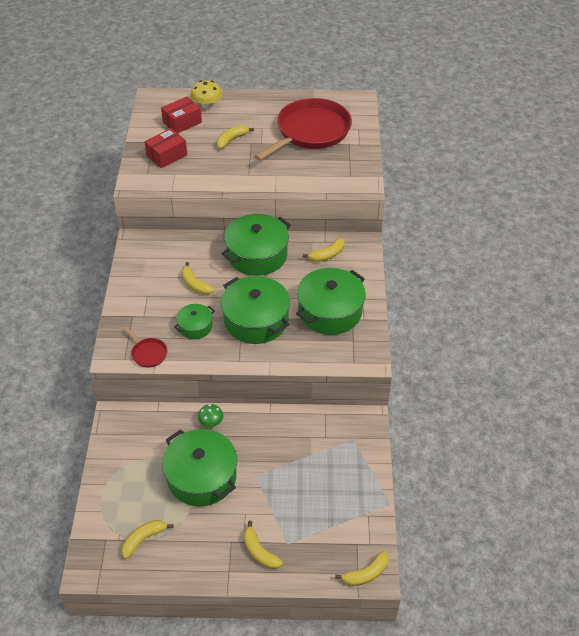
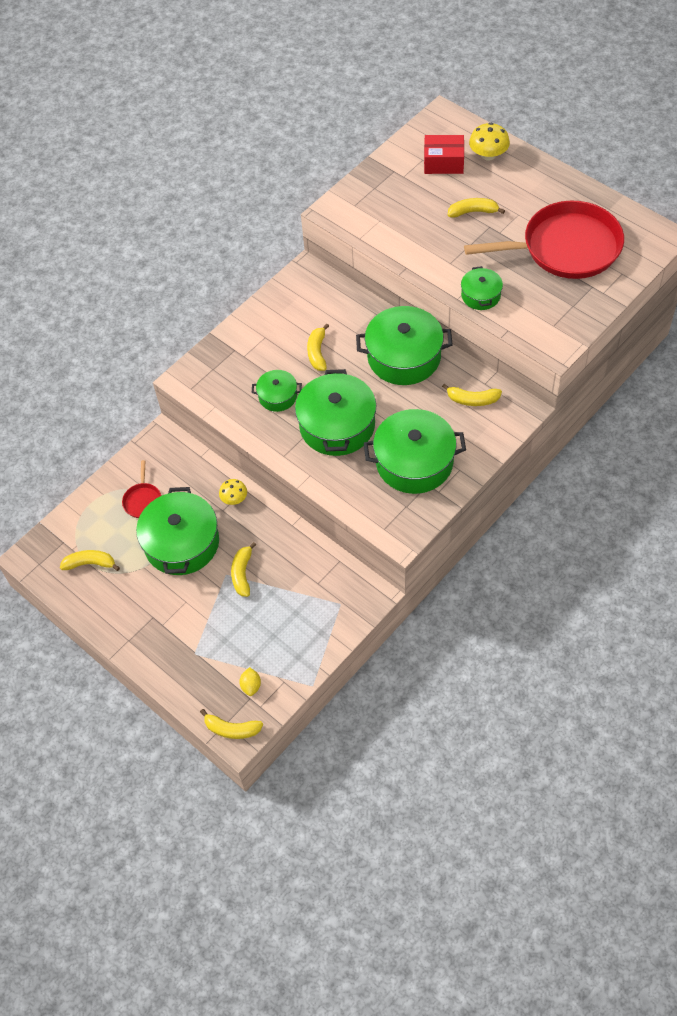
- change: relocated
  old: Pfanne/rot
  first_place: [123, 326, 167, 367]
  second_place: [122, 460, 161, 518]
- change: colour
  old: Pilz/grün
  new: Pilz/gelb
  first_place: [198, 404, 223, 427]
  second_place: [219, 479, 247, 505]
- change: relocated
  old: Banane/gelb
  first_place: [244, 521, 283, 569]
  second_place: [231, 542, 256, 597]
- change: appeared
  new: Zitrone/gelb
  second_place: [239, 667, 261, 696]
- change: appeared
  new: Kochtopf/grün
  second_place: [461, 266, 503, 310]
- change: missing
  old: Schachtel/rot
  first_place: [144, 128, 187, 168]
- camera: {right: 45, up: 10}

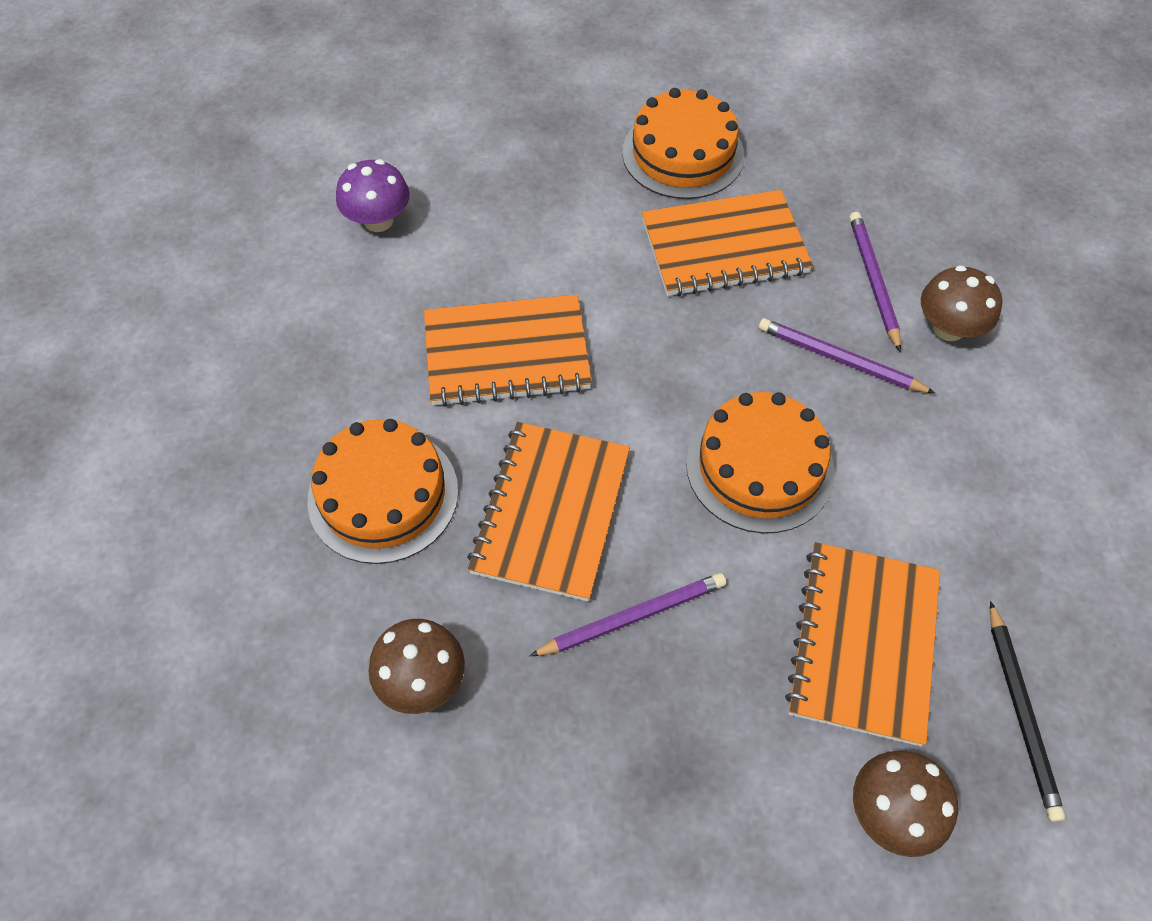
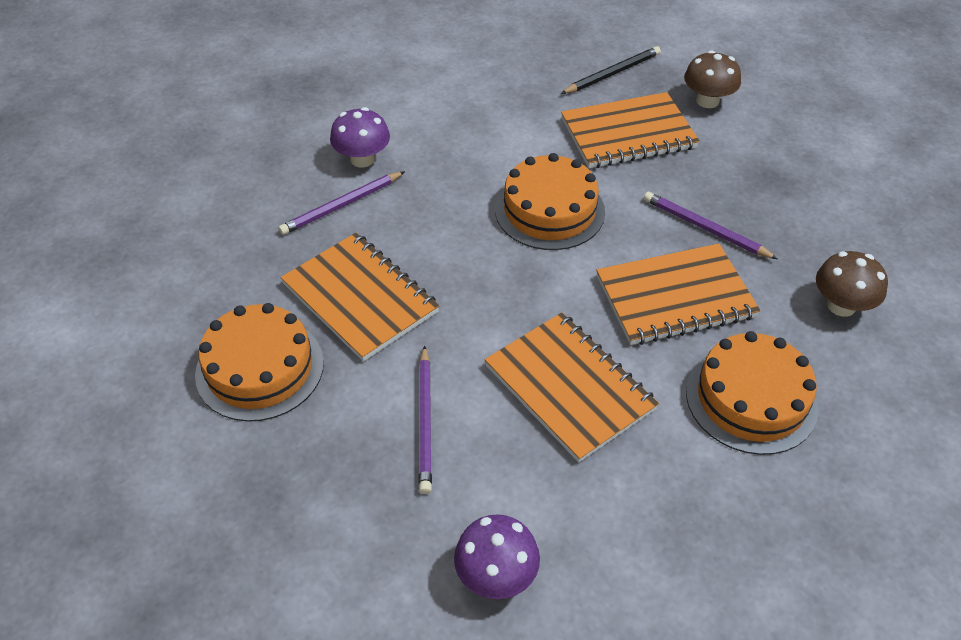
- change: colour
  old: Pilz/braun
  new: Pilz/lila
  first_place: [921, 265, 1002, 341]
  second_place: [330, 107, 390, 167]
- change: relocated
  old: Bleistift/lila
  first_place: [759, 318, 935, 393]
  second_place: [419, 345, 432, 494]
- camera: {right: -120, up: -10}

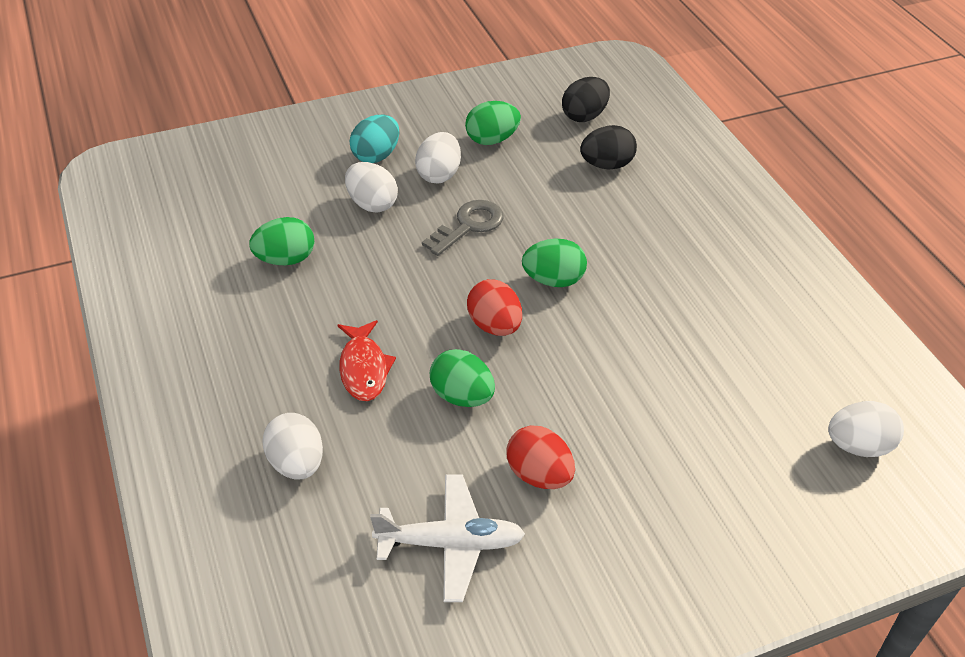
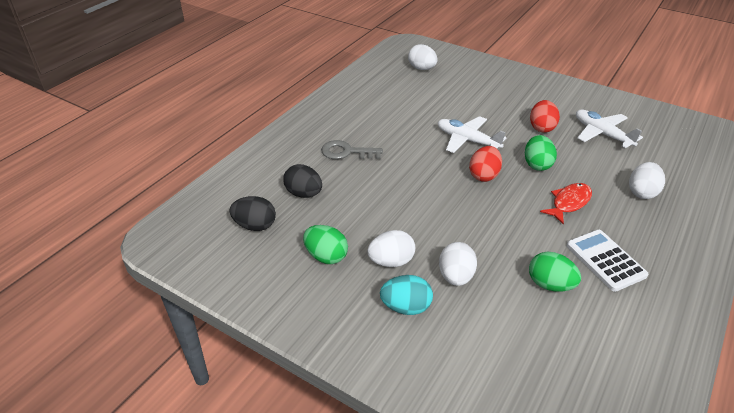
- change: relocated
  old: Schlüssel/grau
  first_place: [422, 200, 504, 256]
  second_place: [321, 140, 383, 159]
- change: appeared
  new: Flugzeug/weiß
  second_place: [438, 116, 507, 153]
- change: appeared
  new: Taschenrechner/weiß
  second_place: [567, 230, 648, 292]
- change: missing
  old: Ei/grün
  first_place: [522, 238, 587, 287]
- camera: {right: -125, up: -5}

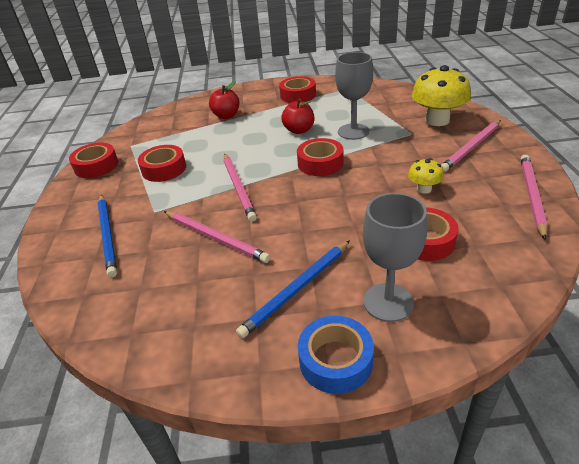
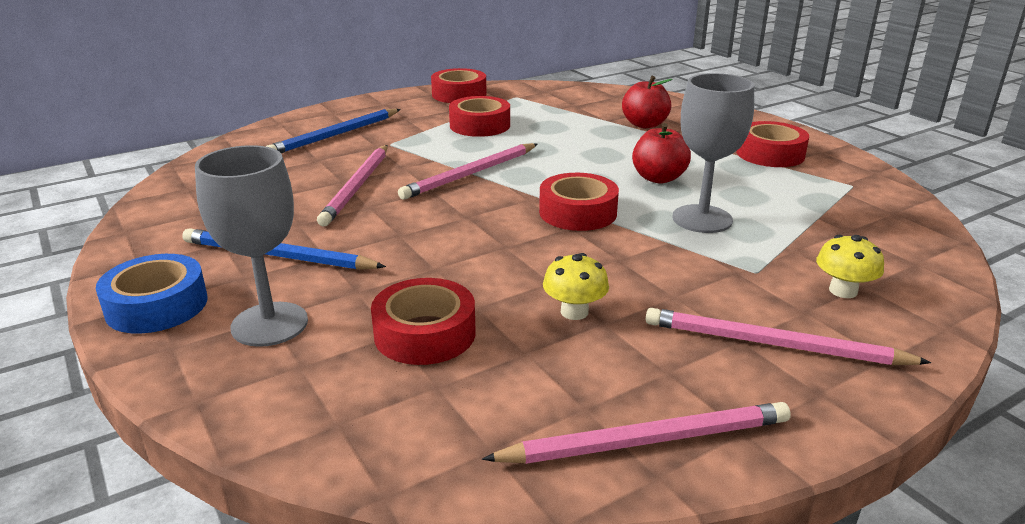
- change: size
  old: Pilz/gelb
  first_place: [412, 65, 471, 126]
  second_place: [816, 235, 884, 298]
  factor: 0.51
- camera: {right: 60, up: -10}

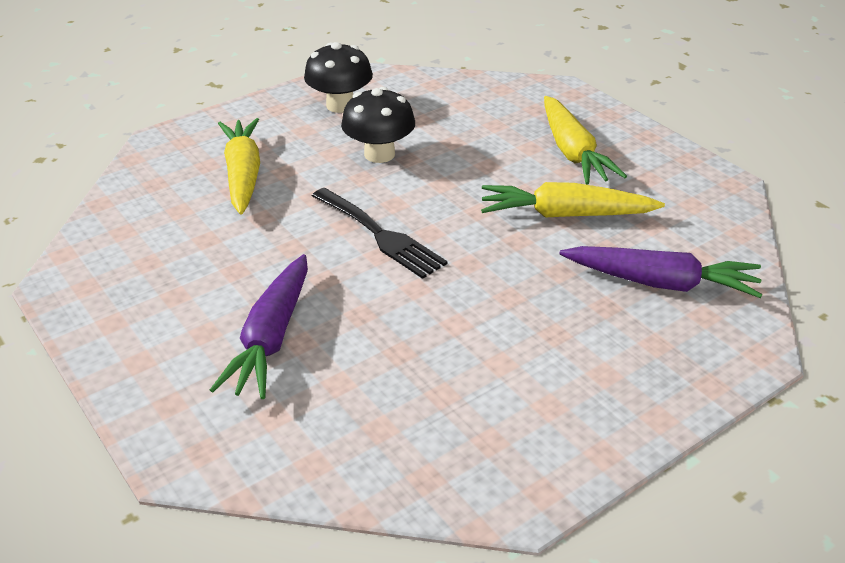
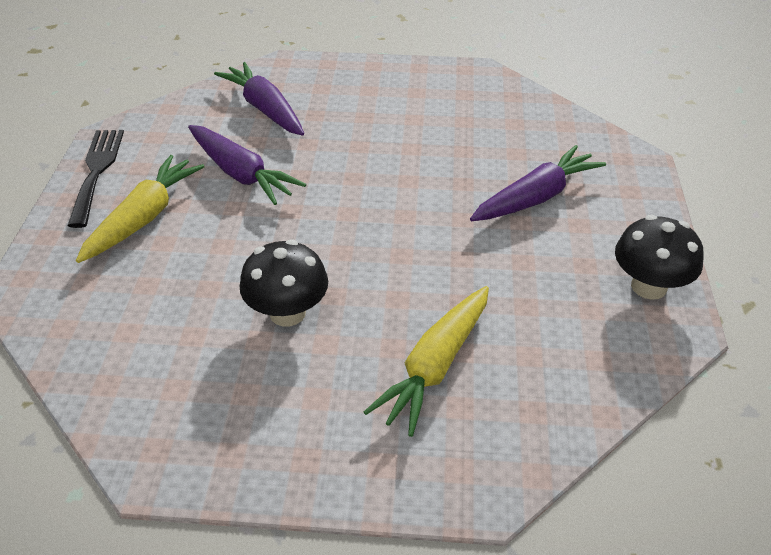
- change: relocated
  old: Gabel/schwarz
  first_place: [312, 188, 447, 279]
  second_place: [68, 130, 124, 228]
- change: colour
  old: Karotte/gelb
  new: Karotte/lila
  first_place: [481, 182, 665, 217]
  second_place: [188, 125, 306, 205]
- change: relocated
  old: Pilz/schwarz
  first_place: [304, 42, 373, 113]
  second_place: [615, 215, 704, 300]
- camera: {right: -140, up: 5}

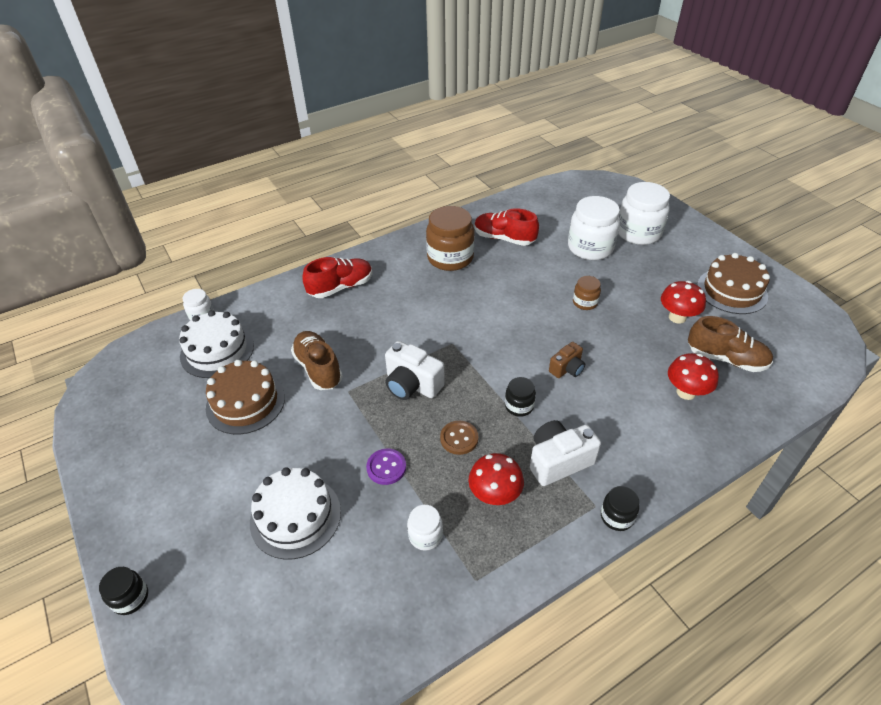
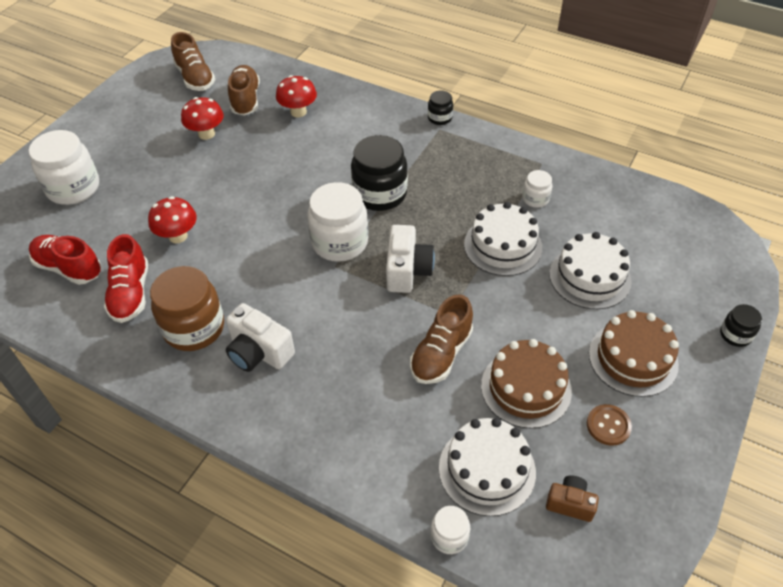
- change: relocated
  old: Schuh/rot
  first_place: [302, 257, 373, 298]
  second_place: [29, 235, 102, 285]
- change: relocated
  old: Pilz/rot
  first_place: [469, 453, 524, 505]
  second_place: [148, 196, 197, 243]
- change: appeared
  new: Schuh/braun
  second_place: [171, 32, 215, 91]
- change: relocated
  old: Kamera/weiß
  first_place: [530, 420, 601, 486]
  second_place: [226, 303, 295, 372]
- change: relocated
  old: Einmachglas/weiß
  first_place: [568, 196, 620, 260]
  second_place: [307, 182, 369, 262]
- change: size
  old: Einmachglas/schwarz
  first_place: [505, 377, 536, 417]
  second_place: [351, 135, 408, 211]
  factor: 2.0
- change: exchanged
  old: Knopf/lila
  new: Kuchen/weiß
  first_place: [366, 449, 406, 485]
  second_place: [464, 202, 542, 276]
- change: relocated
  old: Kamera/braun
  first_place: [549, 342, 585, 378]
  second_place: [546, 475, 599, 522]
- change: relocated
  old: Knopf/braun
  first_place: [440, 421, 479, 455]
  second_place: [587, 404, 632, 446]
- change: relocated
  old: Kuchen/braun
  first_place: [697, 253, 770, 314]
  second_place: [589, 310, 679, 397]
- change: missing
  old: Einmachglas/braun
  first_place: [573, 276, 601, 310]
- camera: {right: -120, up: 5}

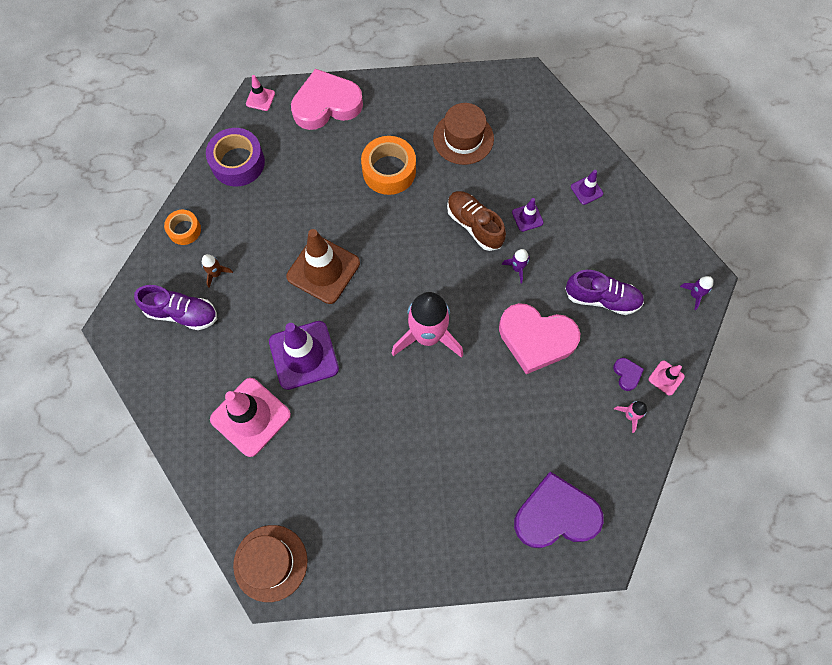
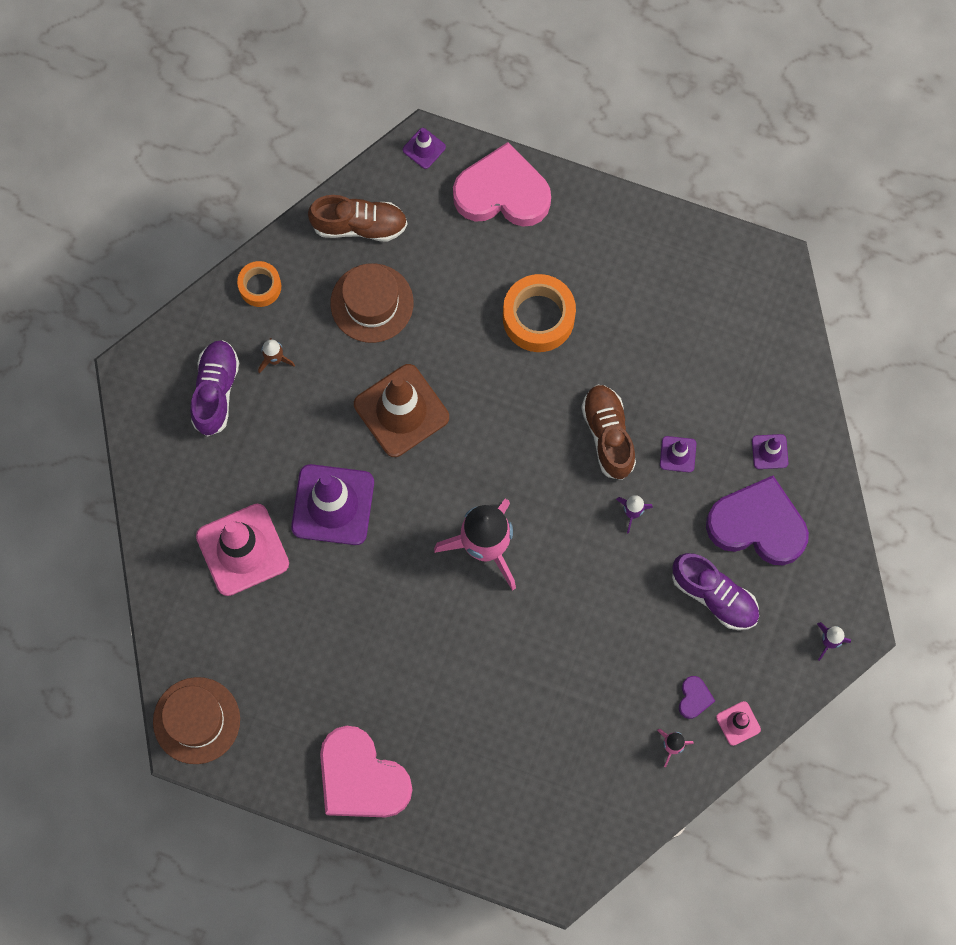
- change: spun
  old: Schuh/lila
  first_place: [134, 285, 217, 330]
  second_place: [190, 340, 239, 437]
  degrees: -120
- change: exchanged
  old: Klebeband/lila
  new: Schuh/braun
  first_place: [206, 128, 265, 186]
  second_place: [308, 195, 408, 242]
- change: relocated
  old: Herz/rosa
  first_place: [499, 303, 580, 374]
  second_place: [320, 726, 413, 817]
- change: relocated
  old: Hut/braun
  first_place: [433, 103, 494, 165]
  second_place: [330, 264, 413, 343]
- change: colour
  old: Leitkegel/rosa
  new: Leitkegel/lila
  first_place: [246, 75, 275, 111]
  second_place: [403, 128, 446, 169]
- change: relocated
  old: Herz/lila
  first_place: [514, 472, 604, 548]
  second_place: [706, 476, 809, 565]
- camera: {right: 25, up: 5}

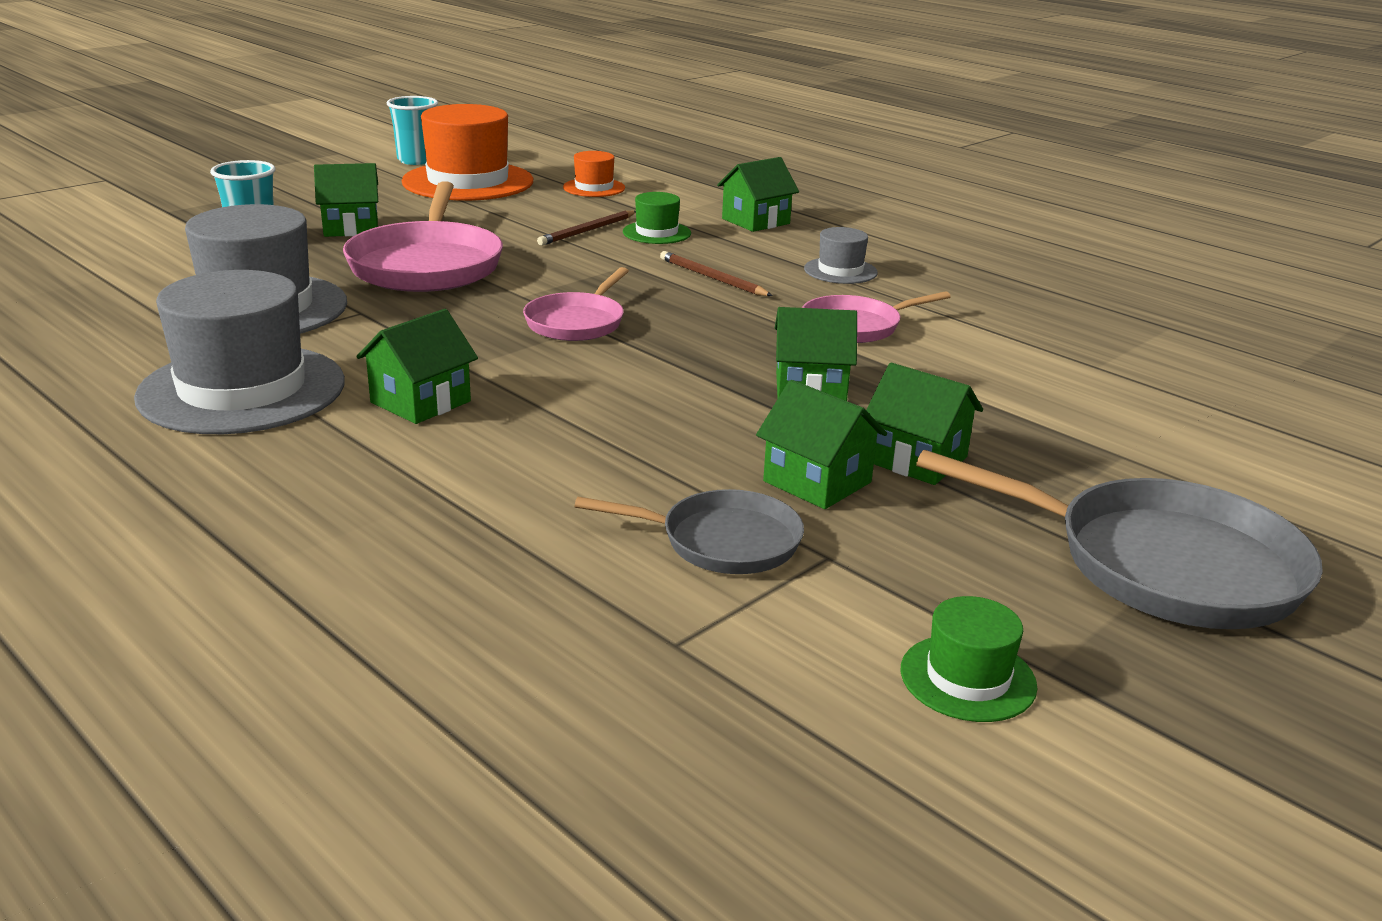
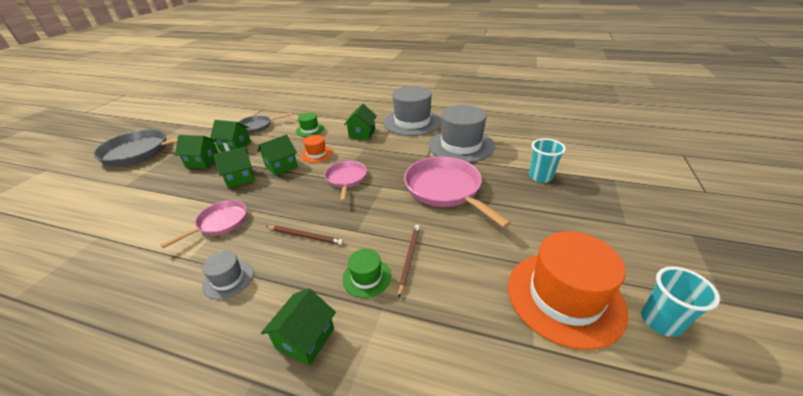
- change: relocated
  old: Haus/grün
  first_place: [314, 163, 378, 237]
  second_place: [258, 135, 298, 176]
- change: relocated
  old: Hut/grün
  first_place: [901, 596, 1037, 722]
  second_place: [296, 113, 324, 137]
- change: relocated
  old: Hut/orange
  first_place: [563, 151, 625, 197]
  second_place: [301, 135, 333, 163]
- camera: {right: 155, up: 10}

